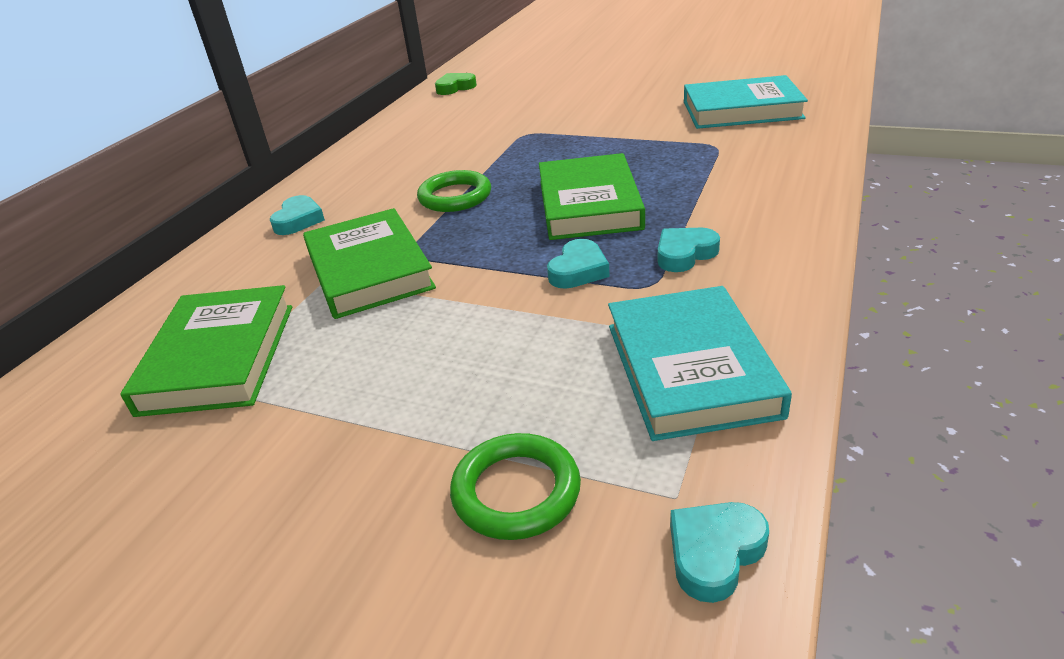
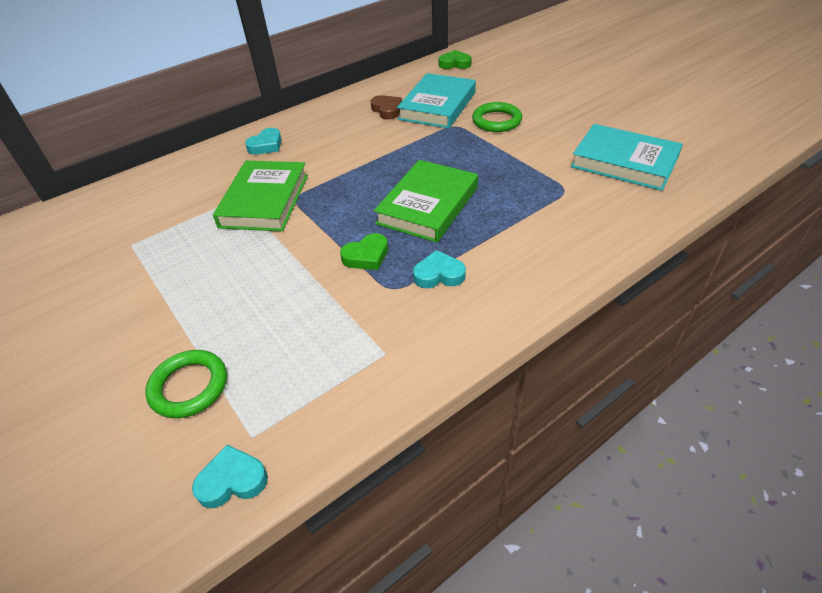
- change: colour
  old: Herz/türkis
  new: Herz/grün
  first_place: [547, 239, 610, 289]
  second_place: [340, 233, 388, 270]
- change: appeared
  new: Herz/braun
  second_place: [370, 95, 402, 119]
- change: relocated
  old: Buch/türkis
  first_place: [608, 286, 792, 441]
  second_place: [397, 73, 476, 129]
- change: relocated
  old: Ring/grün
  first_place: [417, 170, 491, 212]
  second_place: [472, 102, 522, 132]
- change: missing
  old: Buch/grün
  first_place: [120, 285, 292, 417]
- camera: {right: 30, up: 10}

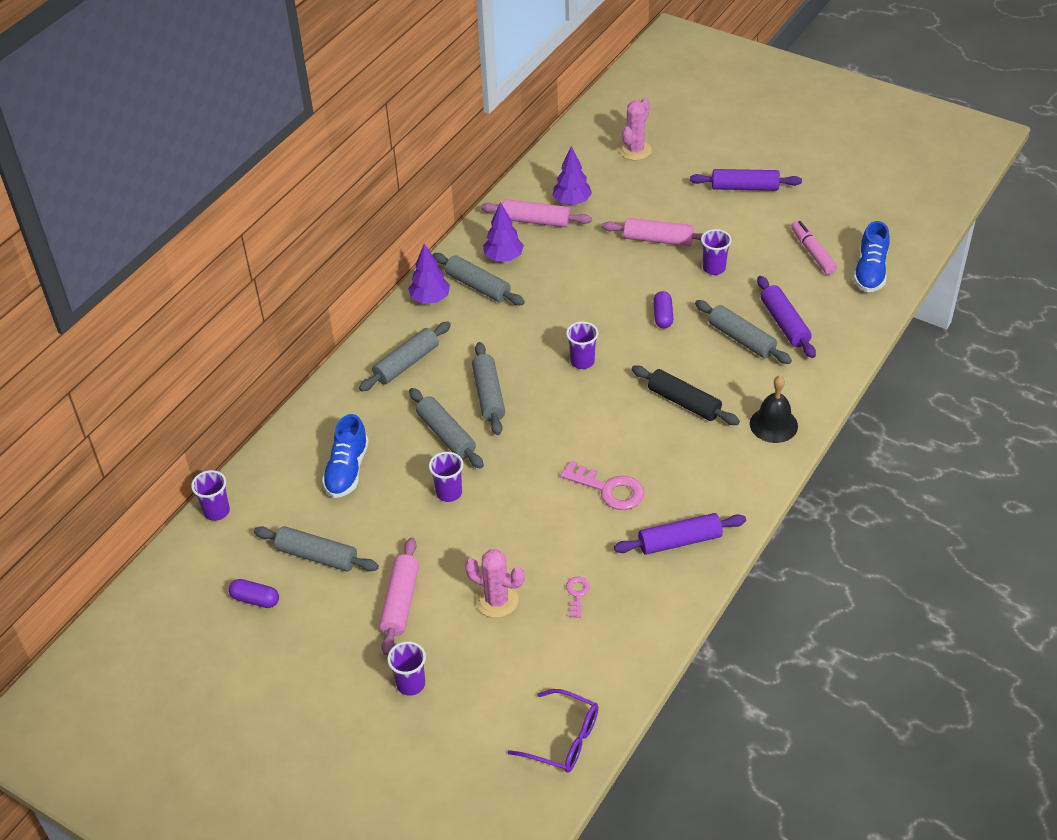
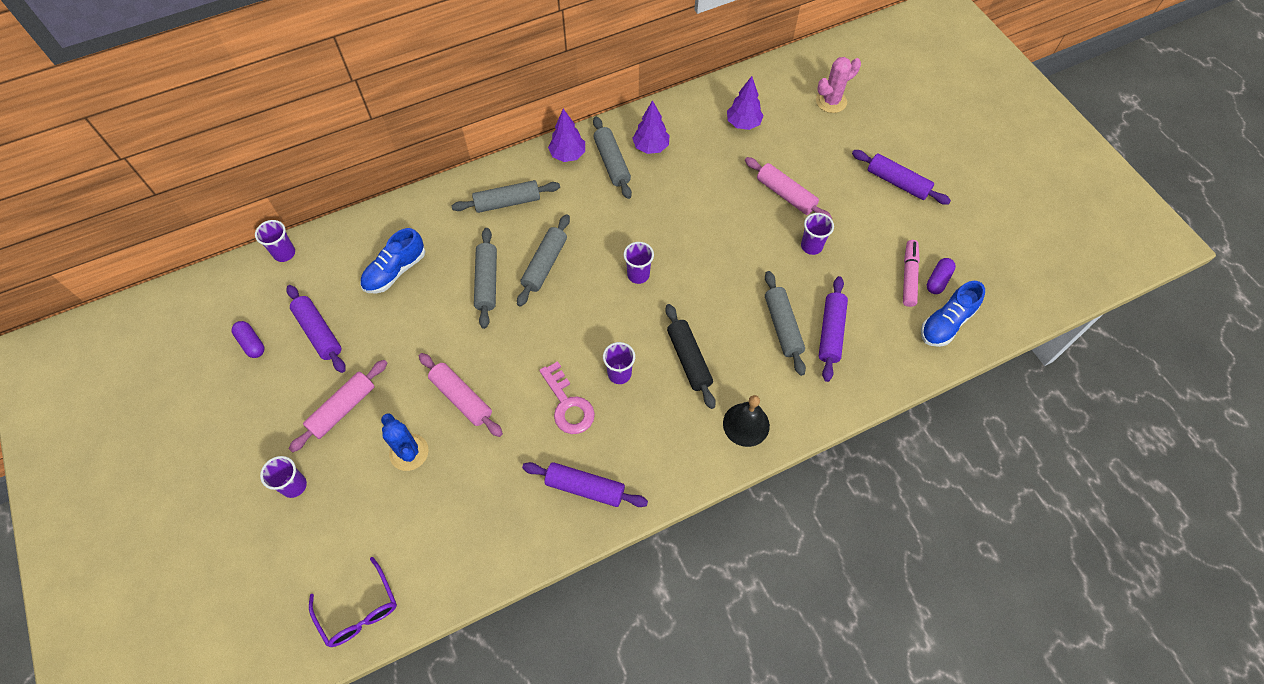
- change: colour
  old: Nudelholz/grau
  new: Nudelholz/lila
  first_place: [254, 526, 379, 571]
  second_place: [286, 285, 346, 373]
- change: colour
  old: Kaktus/rosa
  new: Kaktus/blau
  first_place: [465, 549, 525, 618]
  second_place: [381, 414, 429, 471]
- change: relocated
  old: Nudelholz/rosa
  first_place: [481, 199, 592, 227]
  second_place: [419, 353, 503, 437]
- change: relocated
  old: Becher/lila
  first_place: [429, 452, 463, 502]
  second_place: [603, 342, 635, 384]
- change: relocated
  old: Kapsel/lila
  first_place: [653, 291, 673, 328]
  second_place: [927, 258, 956, 294]
- change: missing
  old: Schlüssel/rosa
  first_place: [566, 576, 590, 618]
- camera: {right: 30, up: 15}

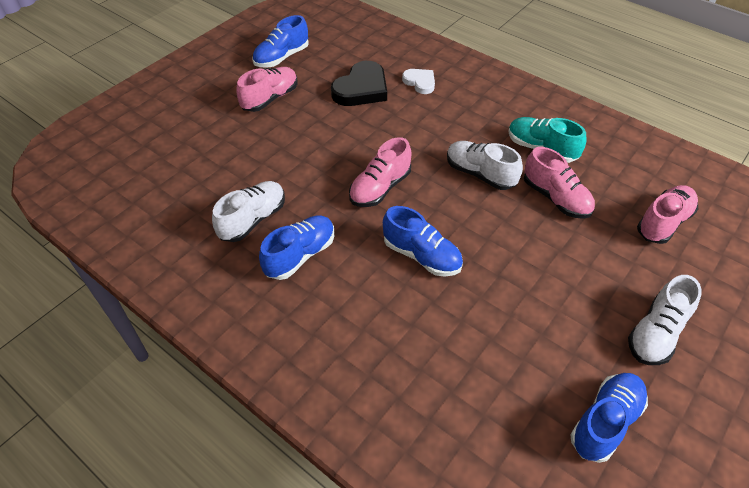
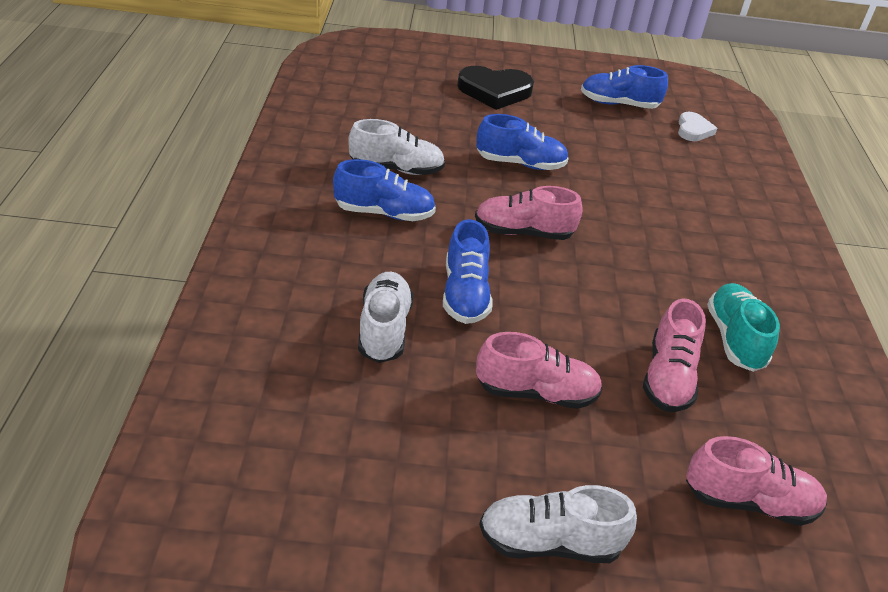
- change: relocated
  old: Schuh/weiß
  first_place: [447, 141, 523, 190]
  second_place: [358, 272, 413, 363]
- change: relocated
  old: Herz/schwarz
  first_place: [331, 61, 387, 106]
  second_place: [457, 66, 534, 110]
- change: relocated
  old: Schuh/blau
  first_place: [570, 373, 648, 463]
  second_place: [476, 114, 569, 170]
- change: relocated
  old: Schuh/rosa
  first_place: [236, 67, 297, 112]
  second_place: [476, 332, 603, 409]
- change: relocated
  old: Herz/weiß
  first_place: [402, 69, 435, 94]
  second_place: [678, 112, 717, 141]
- camera: {right: 50, up: -10}

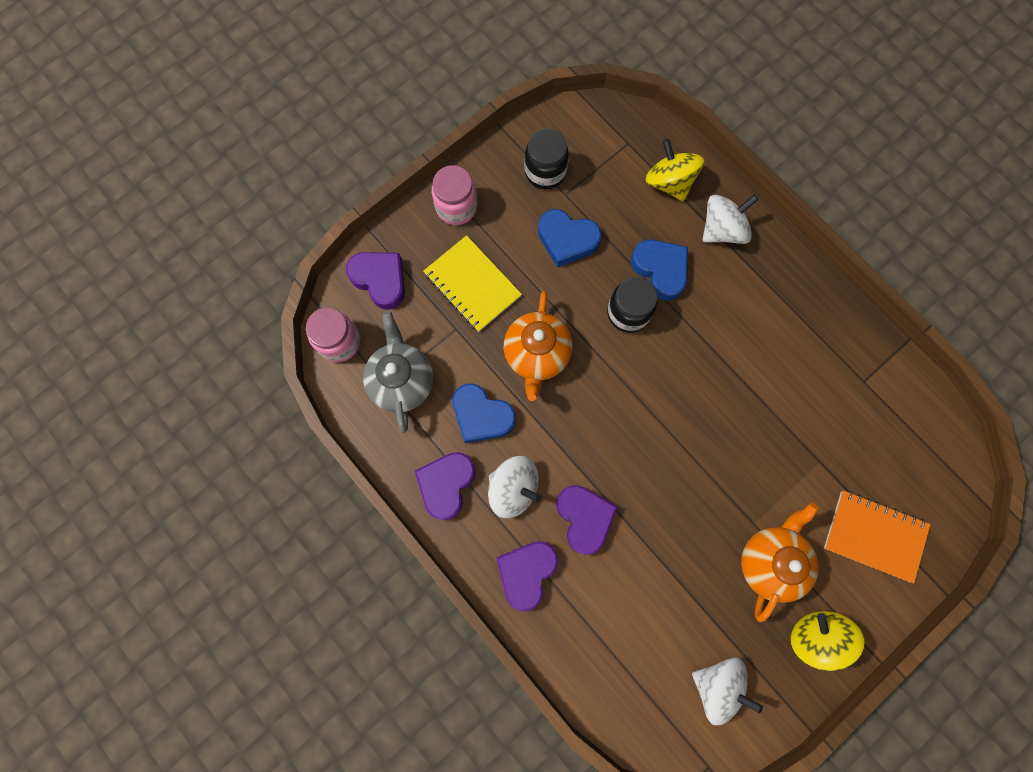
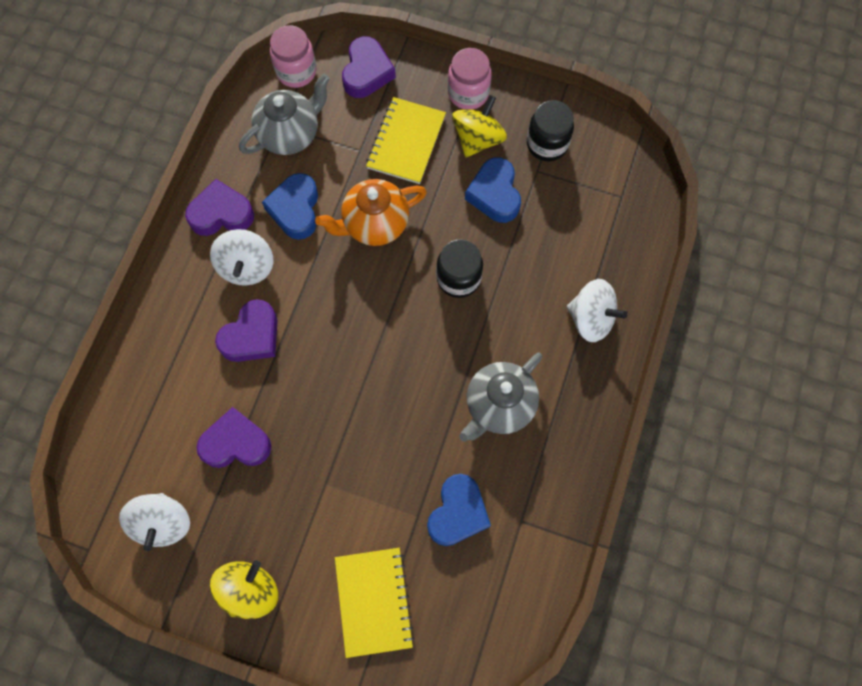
- change: relocated
  old: Herz/lila
  first_place: [497, 541, 558, 612]
  second_place: [196, 407, 272, 468]
- change: colour
  old: Notizbuch/orange
  new: Notizbuch/gelb
  first_place: [824, 490, 931, 584]
  second_place: [335, 548, 415, 658]
- change: relocated
  old: Herz/blau
  first_place: [631, 239, 688, 301]
  second_place: [427, 474, 491, 546]
- change: relocated
  old: Kreisel/gelb
  first_place: [646, 139, 704, 201]
  second_place: [452, 95, 507, 157]
- change: appeared
  new: Teekanne/grau
  second_place: [459, 353, 542, 442]
- change: missing
  old: Teekanne/orange
  first_place: [741, 503, 819, 622]
- camera: {right: 60, up: -5}

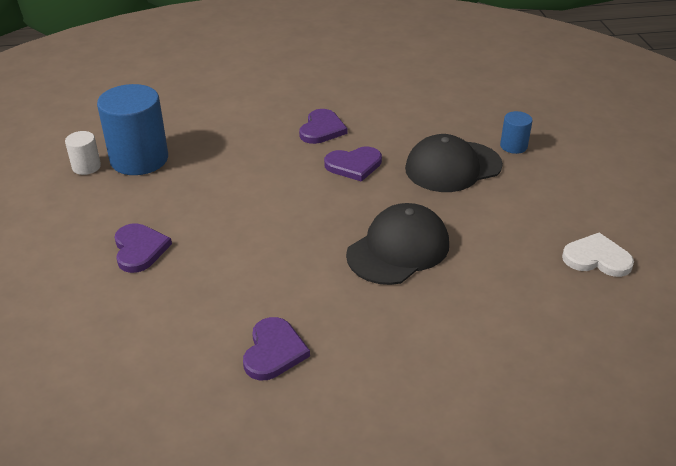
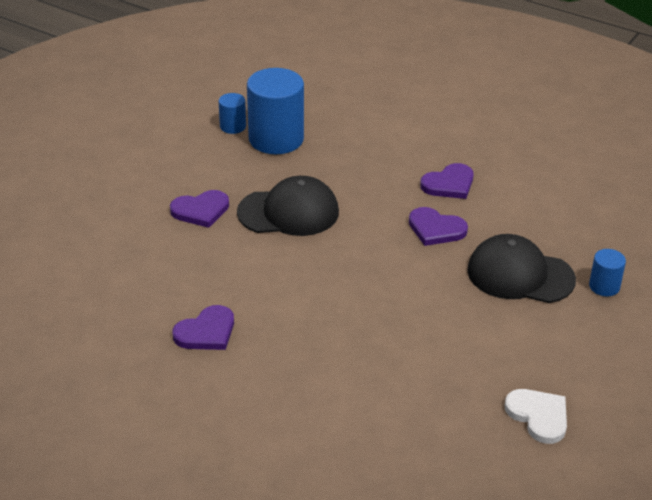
- change: spun
  old: Herz/lila
  first_place: [114, 223, 172, 273]
  second_place: [170, 190, 229, 228]
  degrees: 45
- change: colour
  old: Vollzylinder/weiß
  new: Vollzylinder/blau
  first_place: [65, 131, 101, 175]
  second_place: [219, 93, 246, 134]
- change: relocated
  old: Kappe/schwarz
  first_place: [346, 203, 449, 285]
  second_place: [237, 176, 339, 236]
- camera: {right: 40, up: 0}

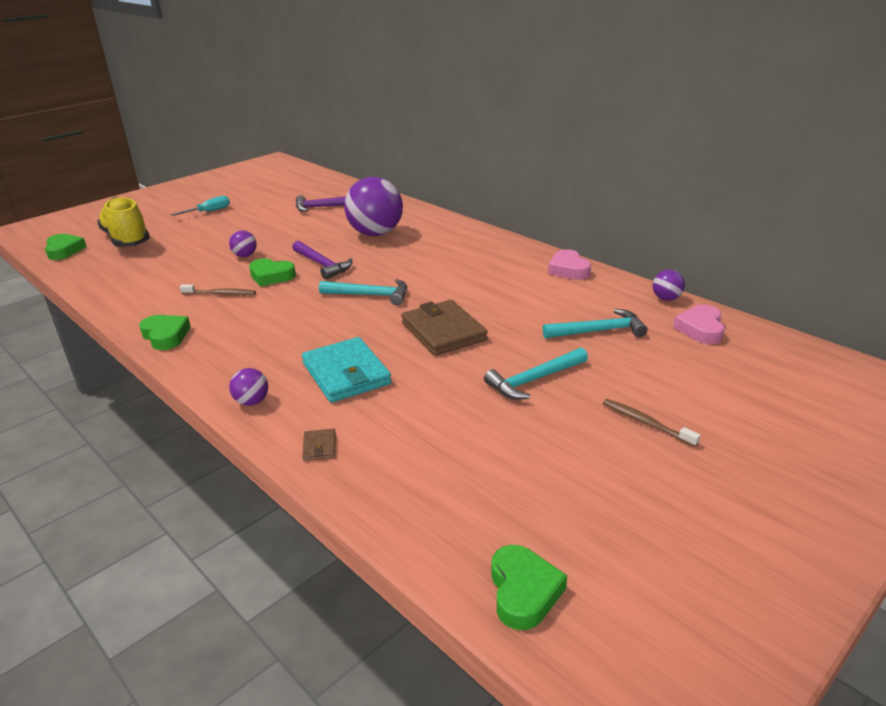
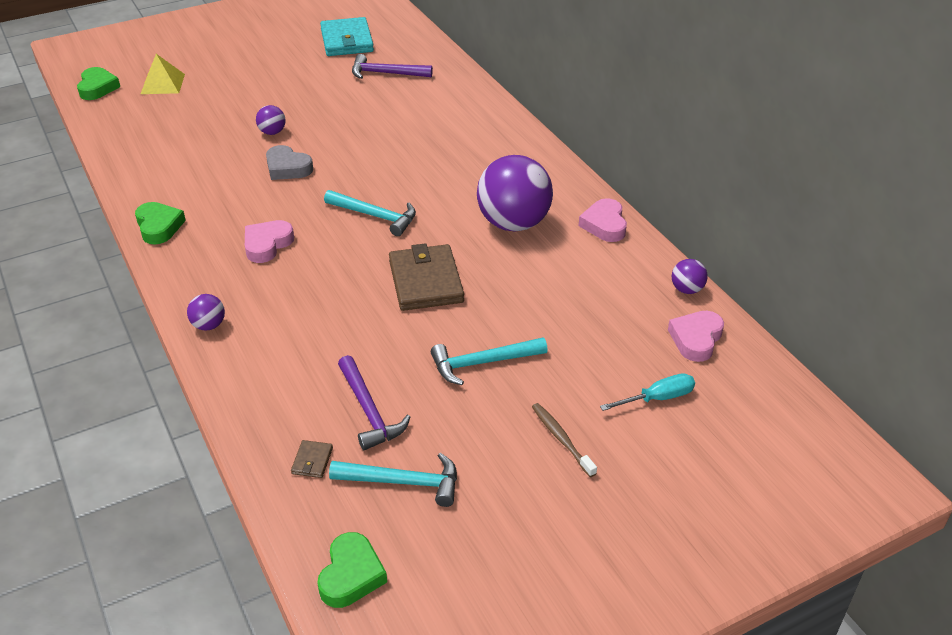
- change: exchanged
  old: Schuh/gelb
  new: Pyramide/gelb
  first_place: [97, 197, 150, 247]
  second_place: [141, 54, 185, 94]
- change: appeared
  new: Herz/rosa
  second_place: [245, 220, 294, 263]
- change: colour
  old: Herz/grün
  new: Herz/grau
  first_place: [249, 258, 296, 287]
  second_place: [266, 145, 313, 180]
- change: relocated
  old: Geldbörse/braun
  first_place: [302, 429, 336, 461]
  second_place: [291, 440, 333, 478]
- change: relocated
  old: Geldbörse/türkis
  first_place: [302, 337, 392, 403]
  second_place: [320, 17, 374, 56]
- change: relocated
  old: Hammer/türkis
  first_place: [543, 309, 648, 338]
  second_place: [329, 453, 457, 507]
- change: relocated
  old: Hammer/lila
  first_place: [292, 241, 352, 280]
  second_place: [338, 355, 410, 451]
- change: relocated
  old: Ball/lila
  first_place: [344, 177, 403, 236]
  second_place: [477, 155, 553, 232]
- change: relocated
  old: Schraubenzieher/türkis
  first_place: [170, 196, 230, 216]
  second_place: [600, 373, 695, 411]
- change: missing
  old: Zahnbürste/braun
  first_place: [180, 284, 256, 295]
- camera: {right: 15, up: 10}

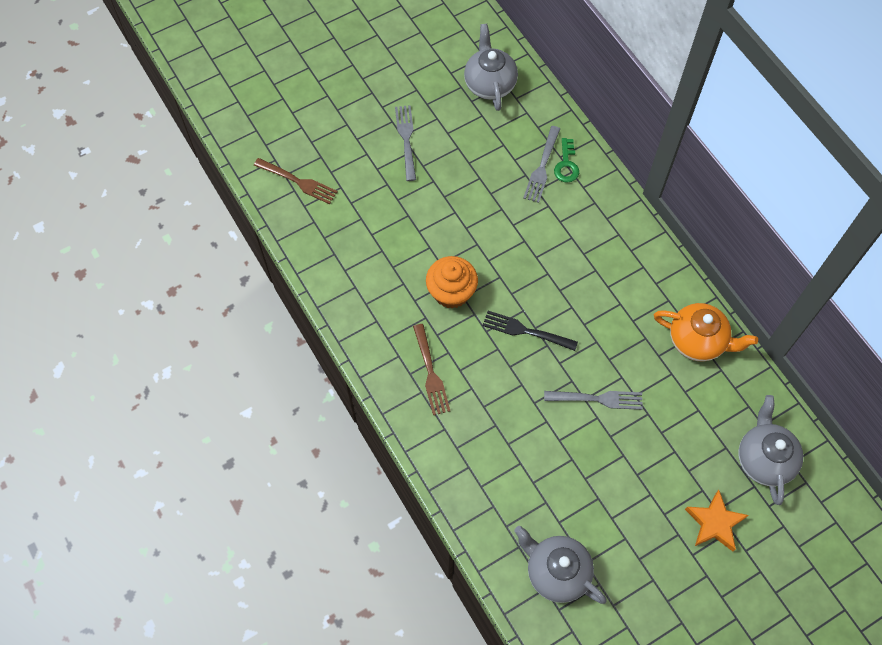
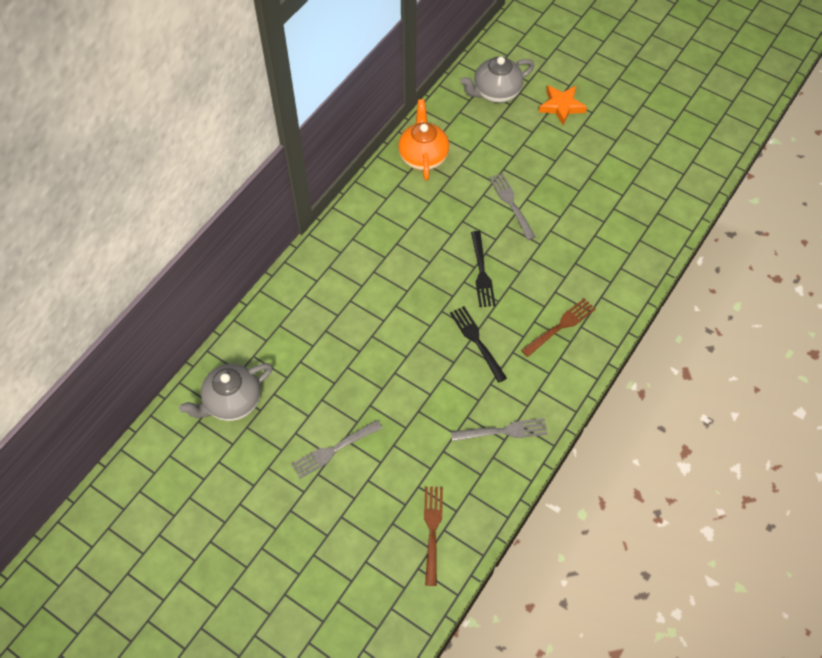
- change: exchanged
  old: Muffin/orange
  new: Gabel/schwarz
  first_place: [426, 256, 478, 309]
  second_place: [450, 306, 507, 383]
- change: relocated
  old: Gabel/grau
  first_place: [523, 126, 560, 203]
  second_place: [451, 418, 548, 441]
- change: missing
  old: Teekanne/grau
  first_place: [514, 526, 607, 604]
- change: missing
  old: Schlüssel/grün
  first_place: [554, 138, 579, 183]
- camera: {right: -115, up: -5}

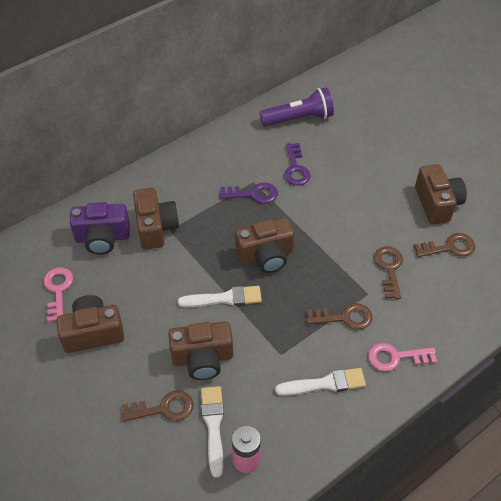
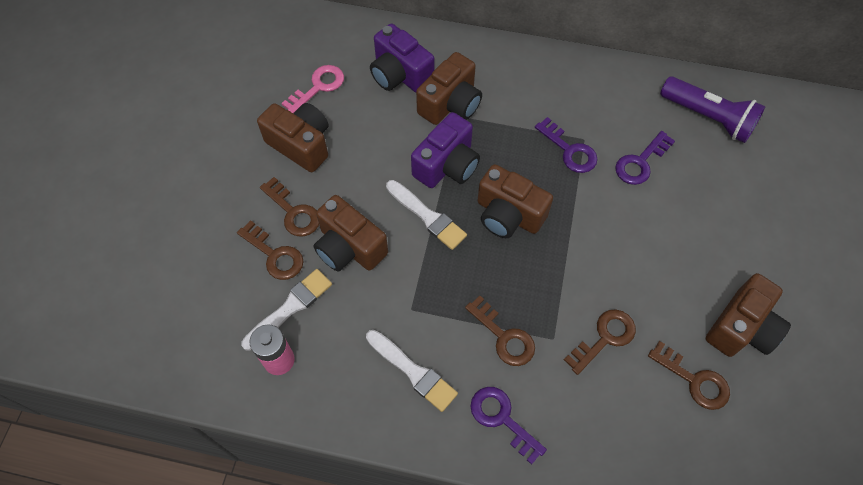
- change: appeared
  new: Schlüssel/braun
  second_place: [260, 177, 319, 237]
- change: appeared
  new: Kamera/lila
  second_place: [411, 112, 480, 188]
- change: colour
  old: Schlüssel/rosa
  new: Schlüssel/lila
  first_place: [368, 343, 437, 372]
  second_place: [471, 387, 547, 465]
- camera: {right: 50, up: 10}

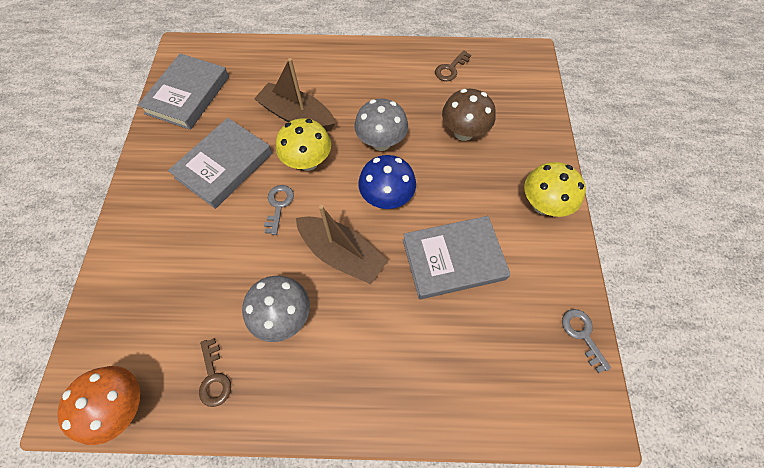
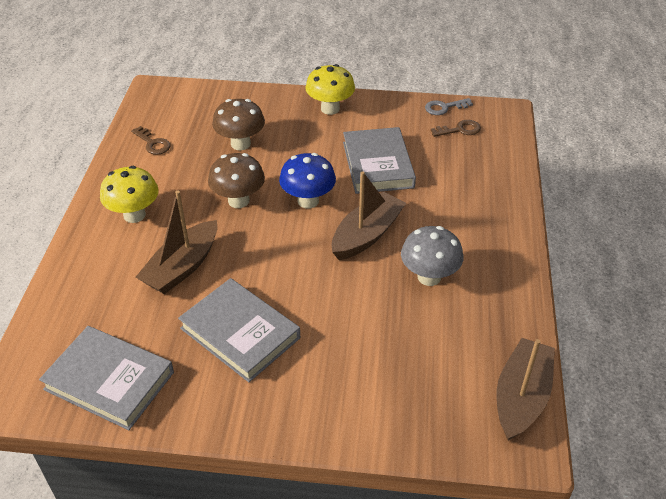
- change: relocated
  old: Pilz/gelb
  first_place: [276, 118, 331, 171]
  second_place: [100, 166, 159, 223]
- change: colour
  old: Pilz/grau
  new: Pilz/braun
  first_place: [354, 99, 408, 151]
  second_place: [208, 153, 265, 208]
- change: relocated
  old: Schlüssel/braun
  first_place: [199, 338, 231, 407]
  second_place: [431, 120, 481, 137]
- change: exchanged
  old: Pilz/orange
  new: Boot/braun
  first_place: [57, 366, 140, 445]
  second_place: [496, 338, 555, 441]
- change: missing
  old: Schlüssel/grau
  first_place: [264, 185, 294, 235]
- camera: {right: -85, up: -20}

